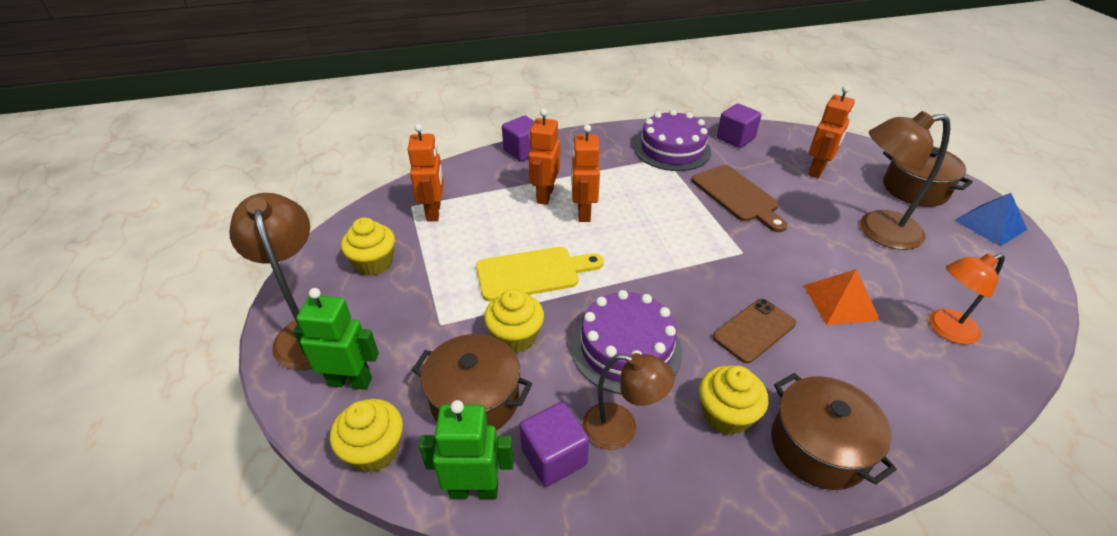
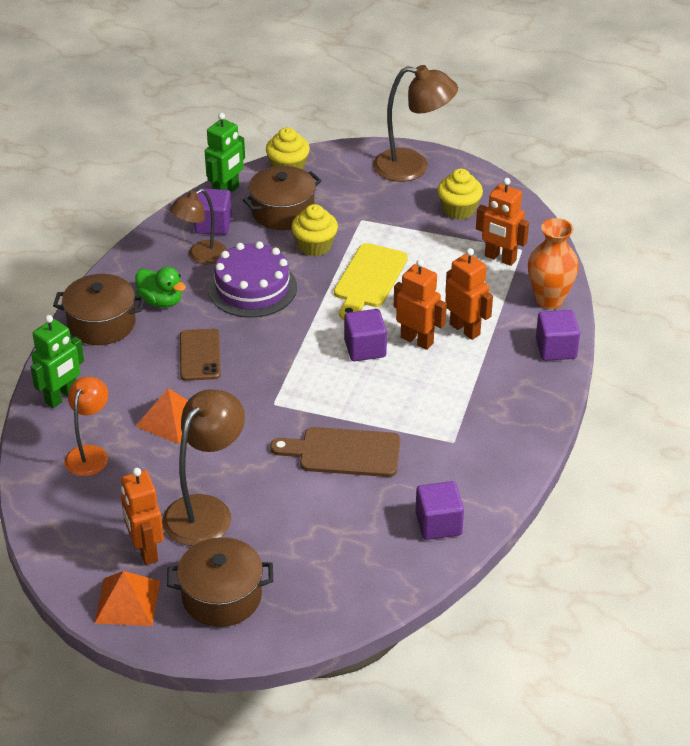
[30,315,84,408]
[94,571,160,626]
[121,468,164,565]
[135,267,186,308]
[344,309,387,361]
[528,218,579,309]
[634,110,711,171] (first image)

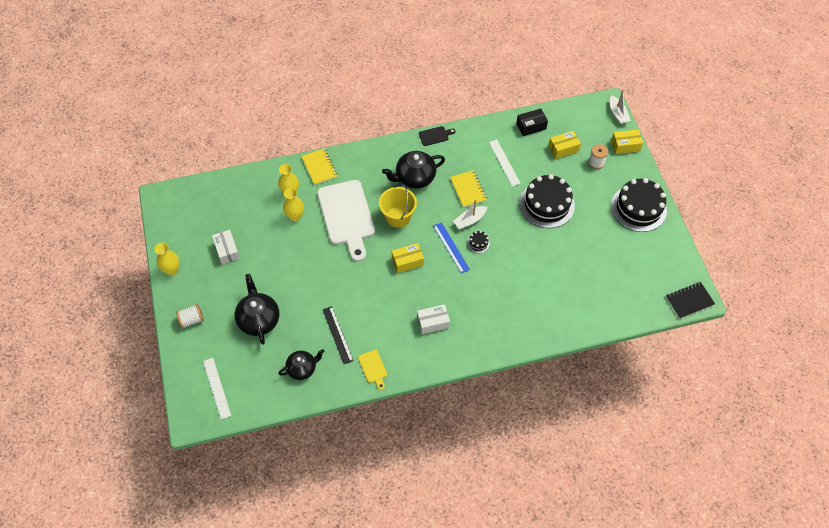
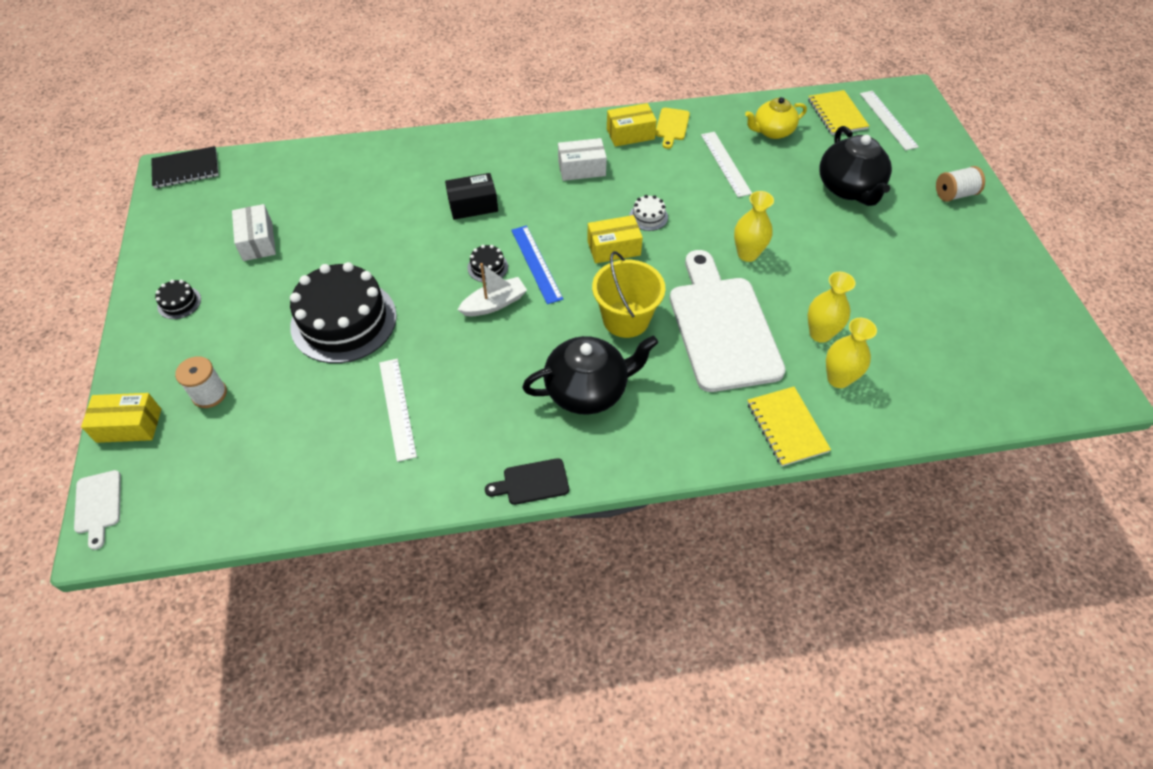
[74,470,121,550]
[155,280,201,319]
[232,204,276,261]
[445,173,498,220]
[607,103,657,147]
[629,195,668,231]
[655,108,690,149]
[701,132,752,197]
[734,191,774,262]
[745,97,807,139]
[808,90,869,135]

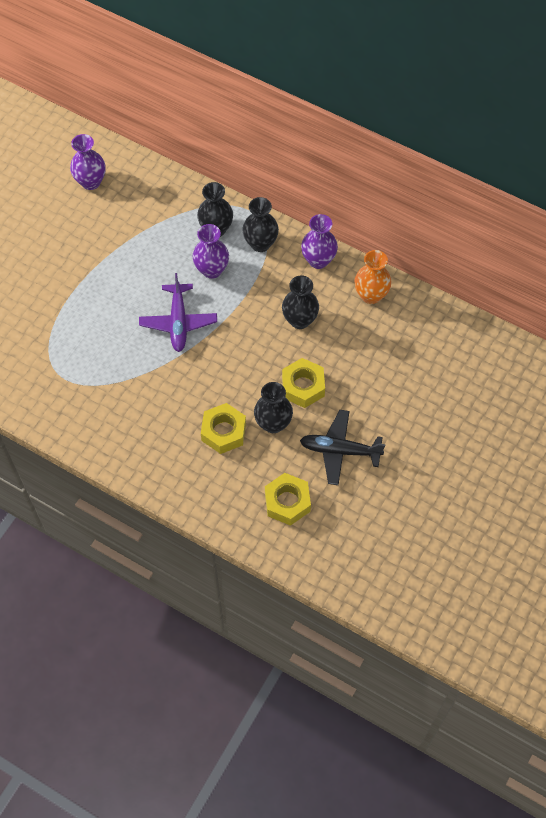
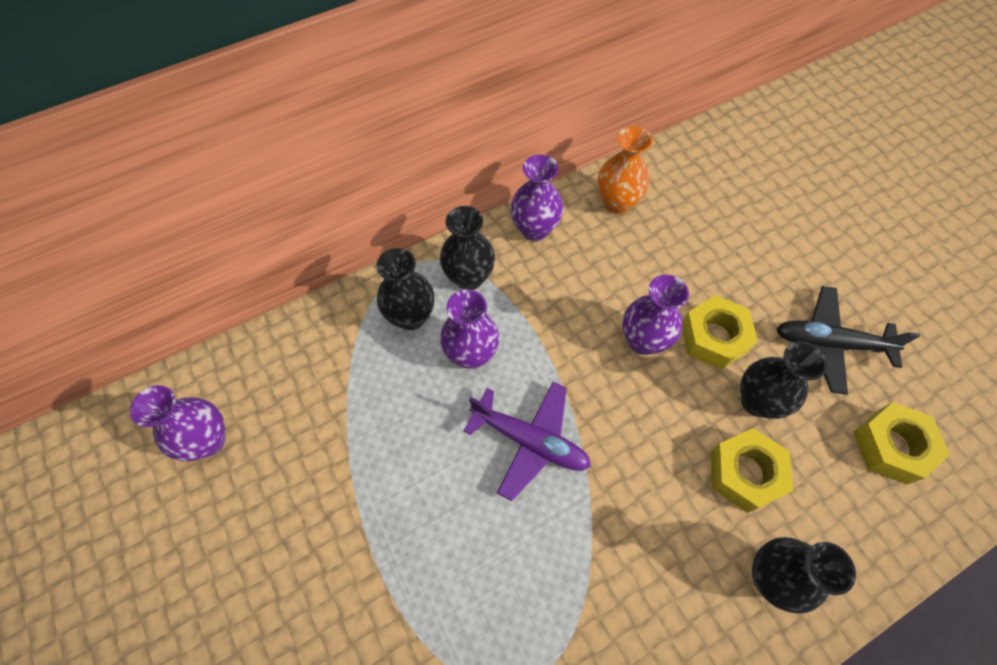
[622,274,689,355]
[752,537,856,614]
[776,286,920,395]

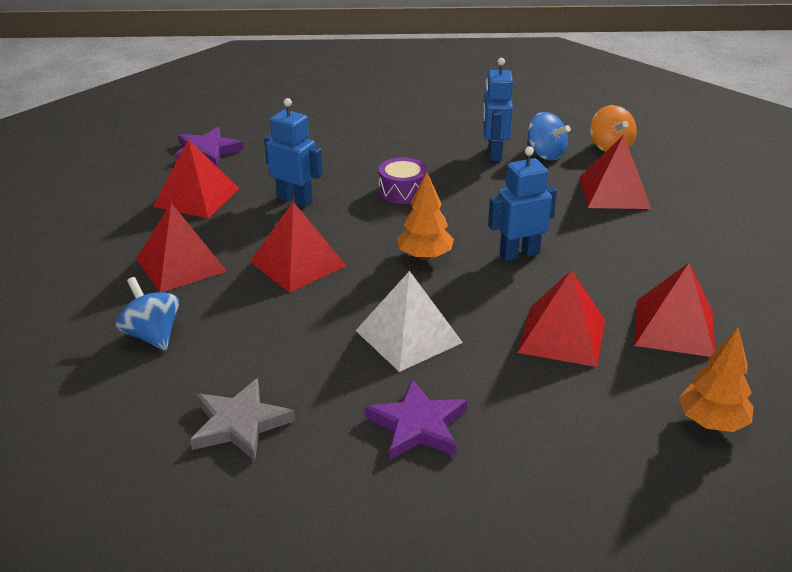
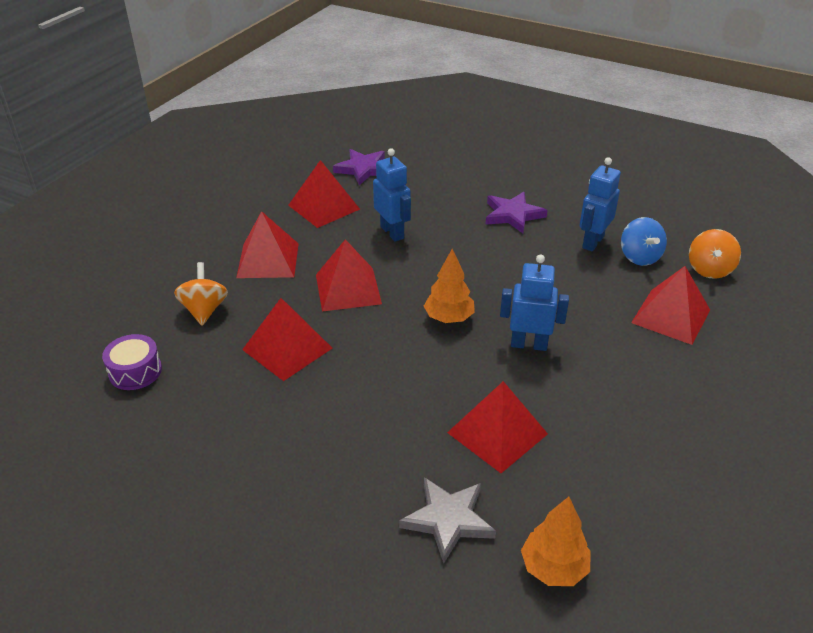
[102,334,162,390]
[174,262,228,326]
[242,298,333,381]
[399,477,496,563]
[485,192,548,233]
[355,271,463,372] (first image)

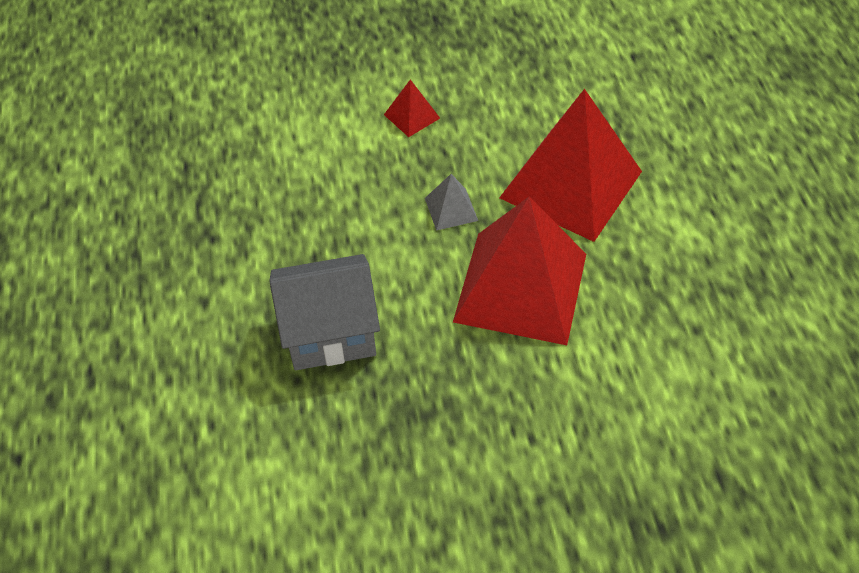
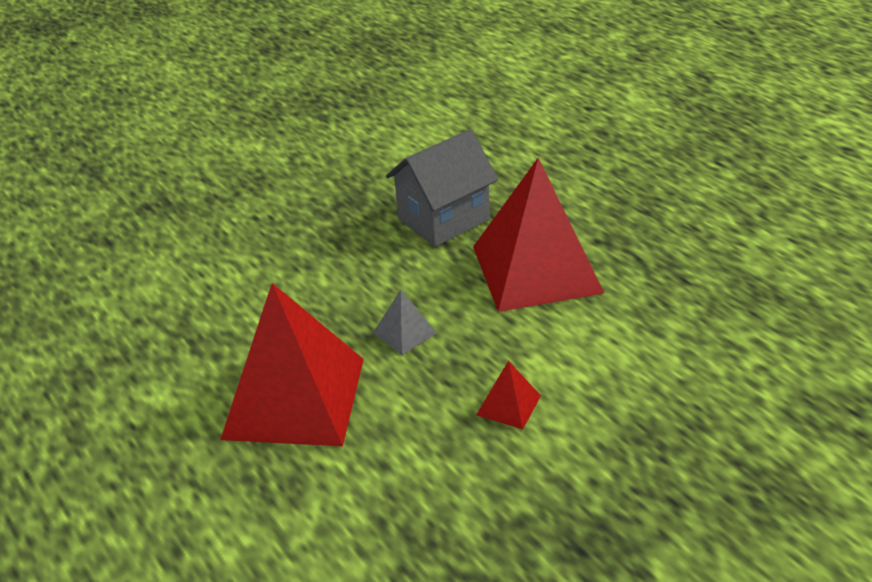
[473,158,605,312]

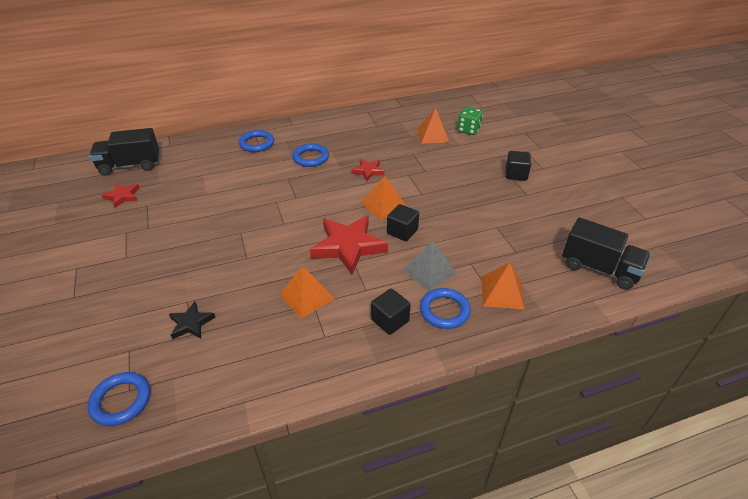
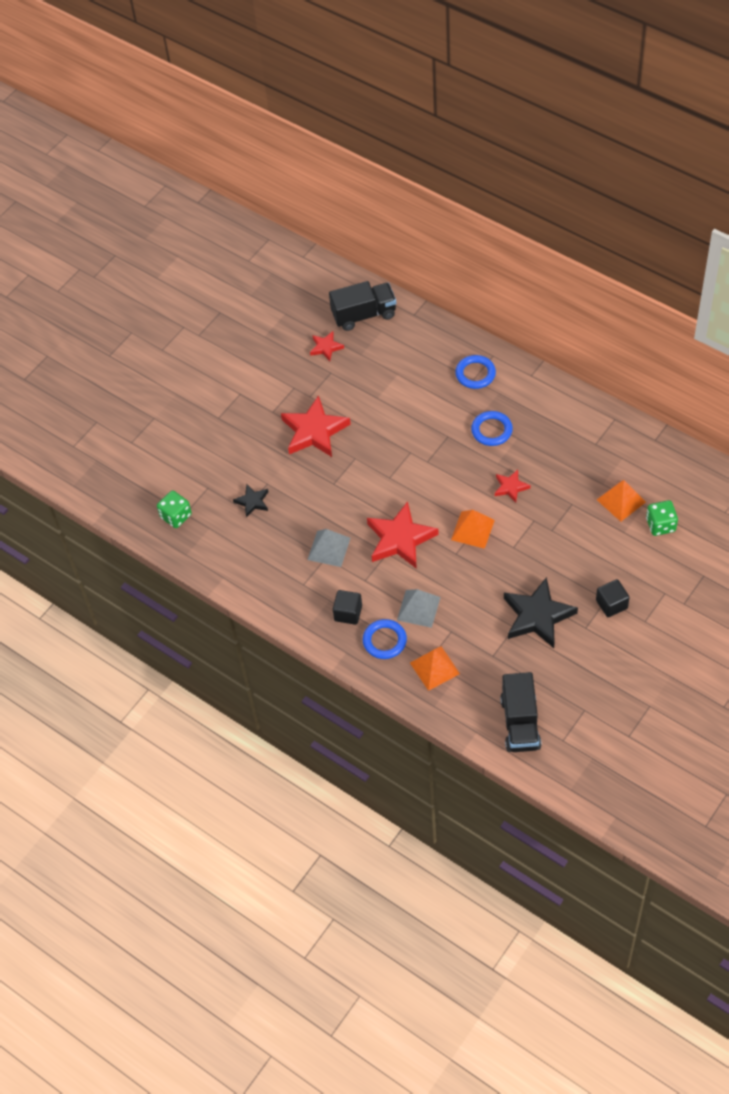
[157,490,192,528]
[281,395,351,457]
[307,529,350,567]
[329,281,396,331]
[504,577,578,648]
[387,204,419,241] (first image)

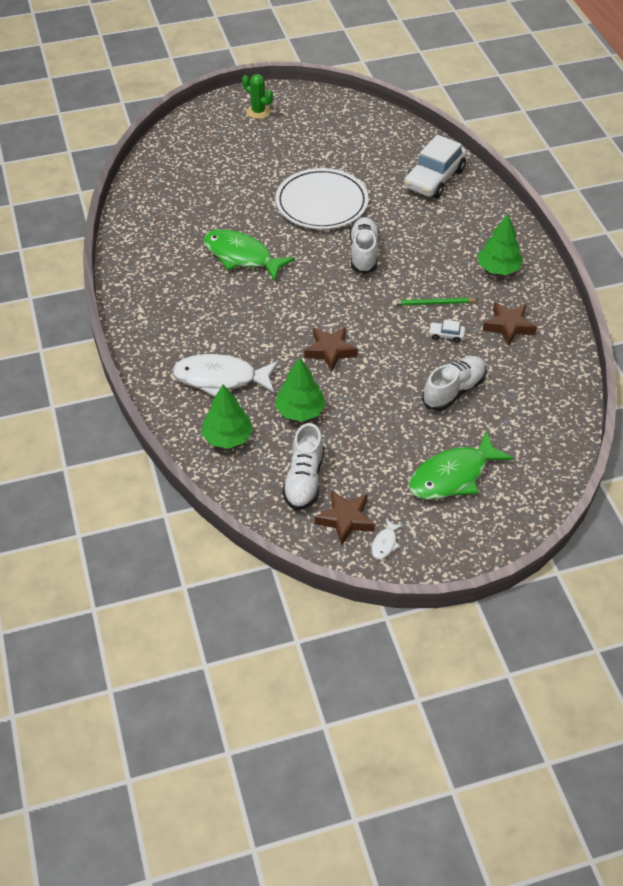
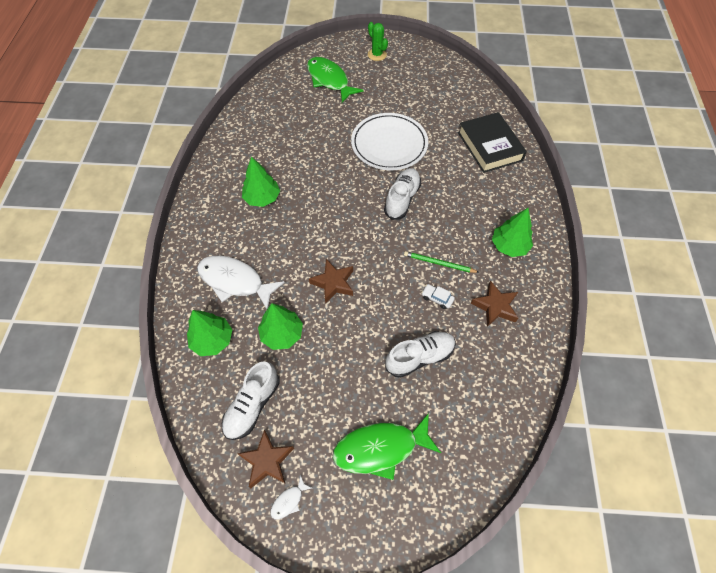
[242,157,280,207]
[307,57,364,103]
[458,112,527,173]

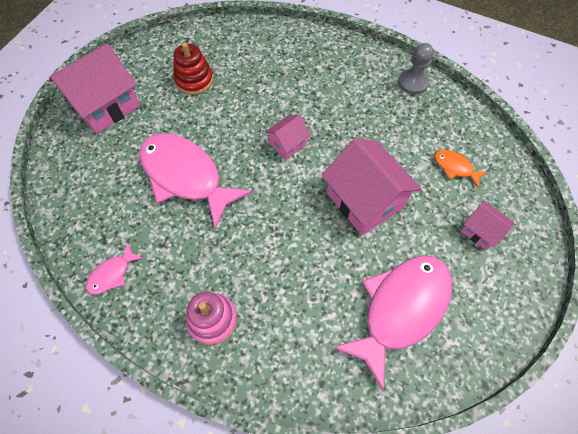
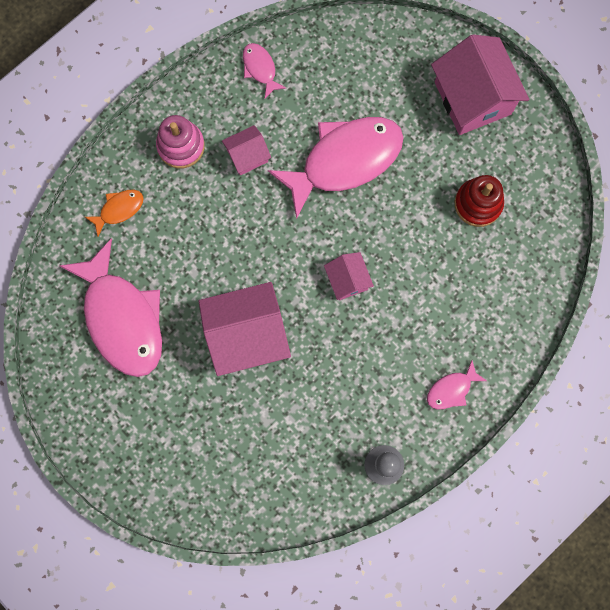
[85,190,144,237]
[222,125,271,175]
[427,360,487,410]

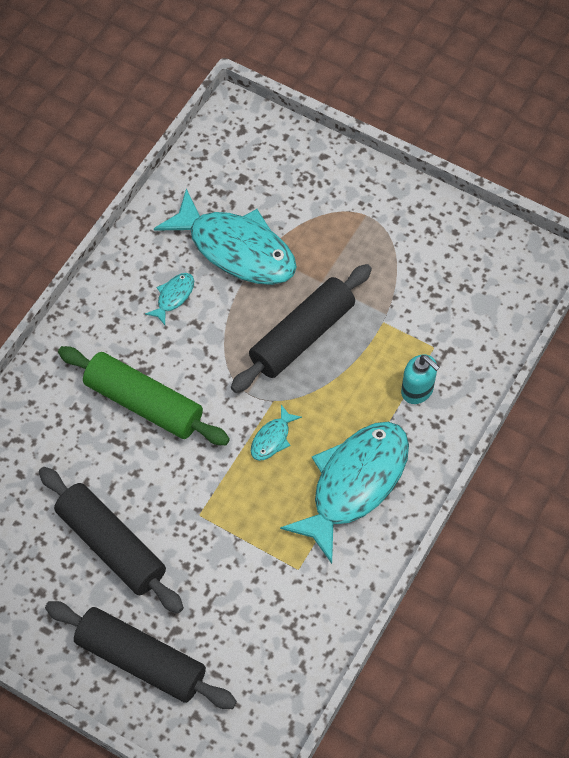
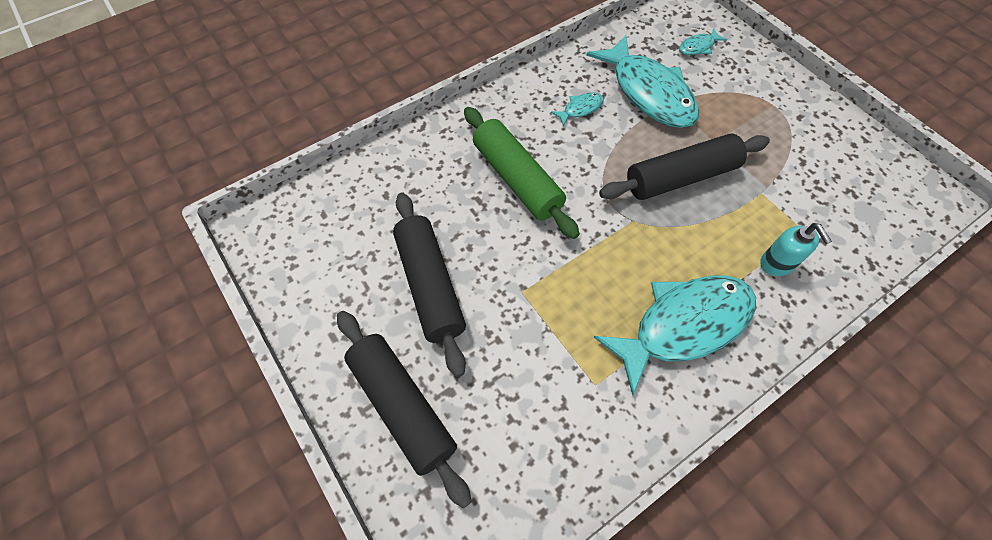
[679,29,727,55]

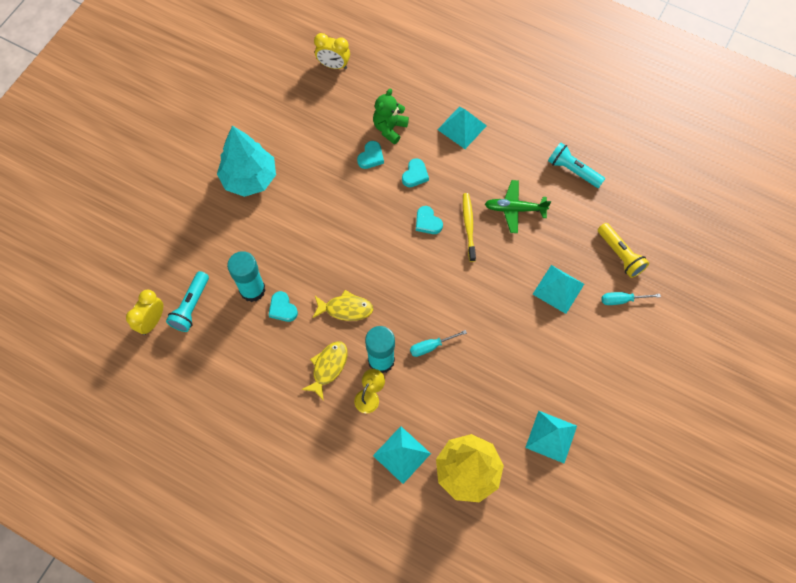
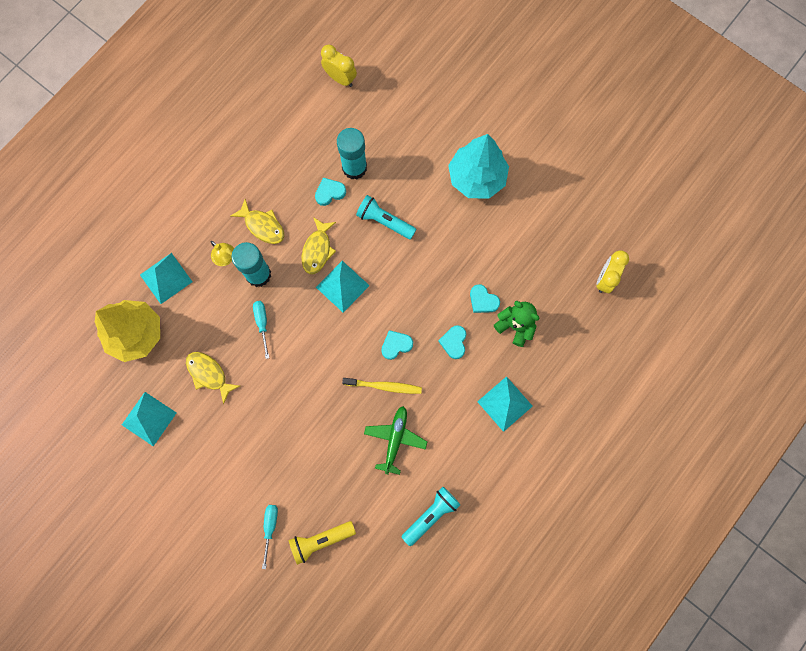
[186,352,240,404]
[316,261,370,312]
[356,195,416,239]
[438,325,466,359]

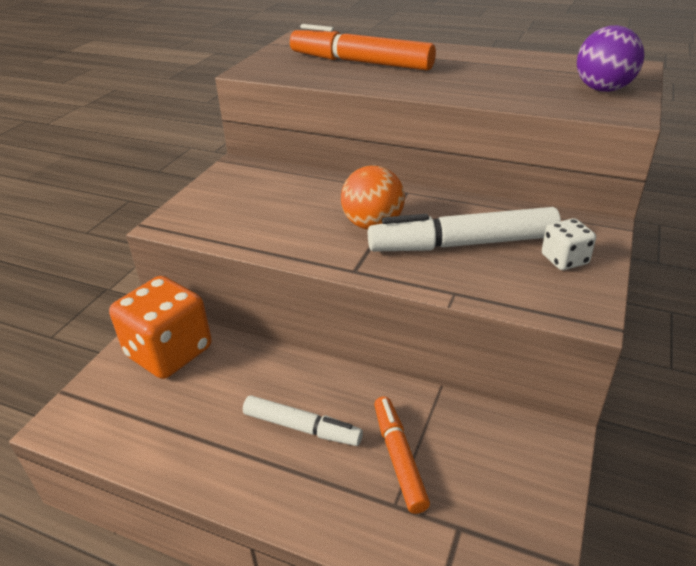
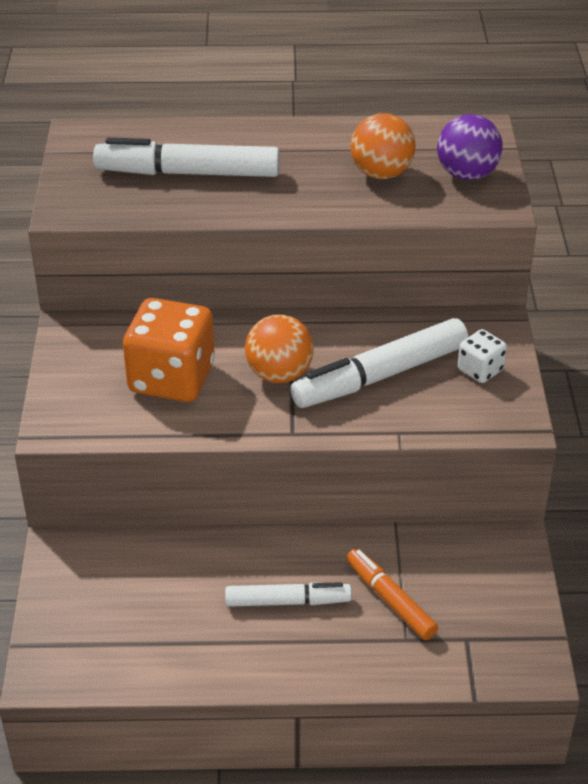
[93,138,280,177]
[123,298,215,402]
[351,113,416,179]

